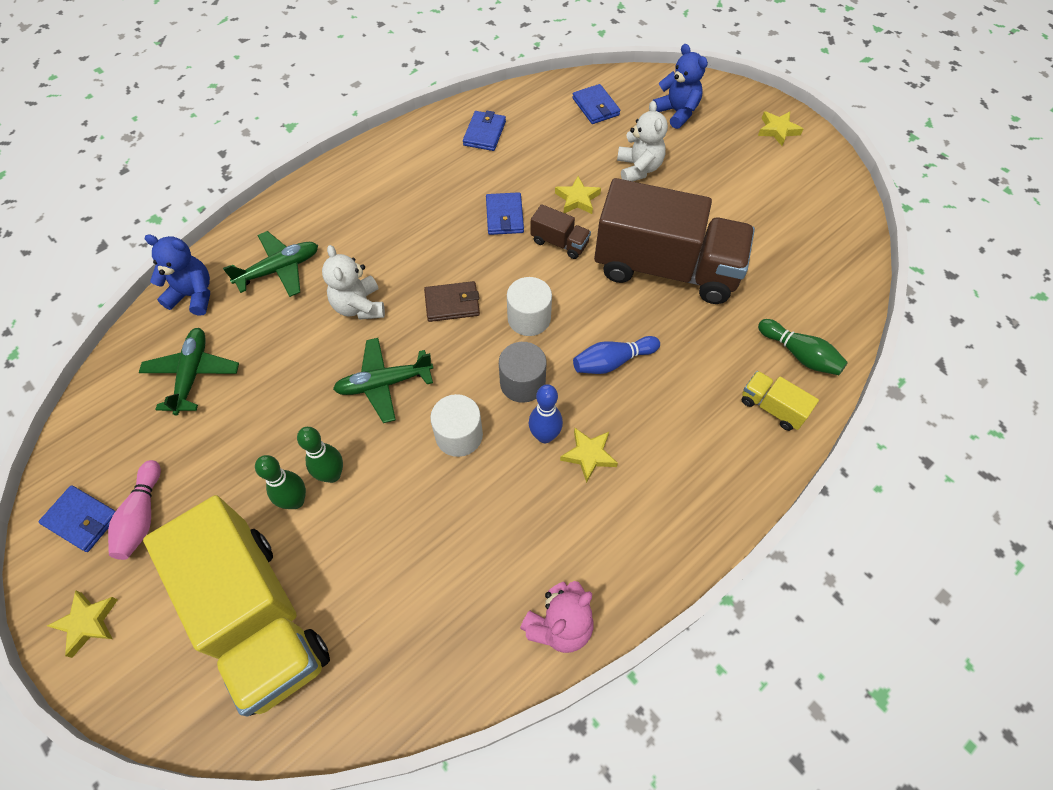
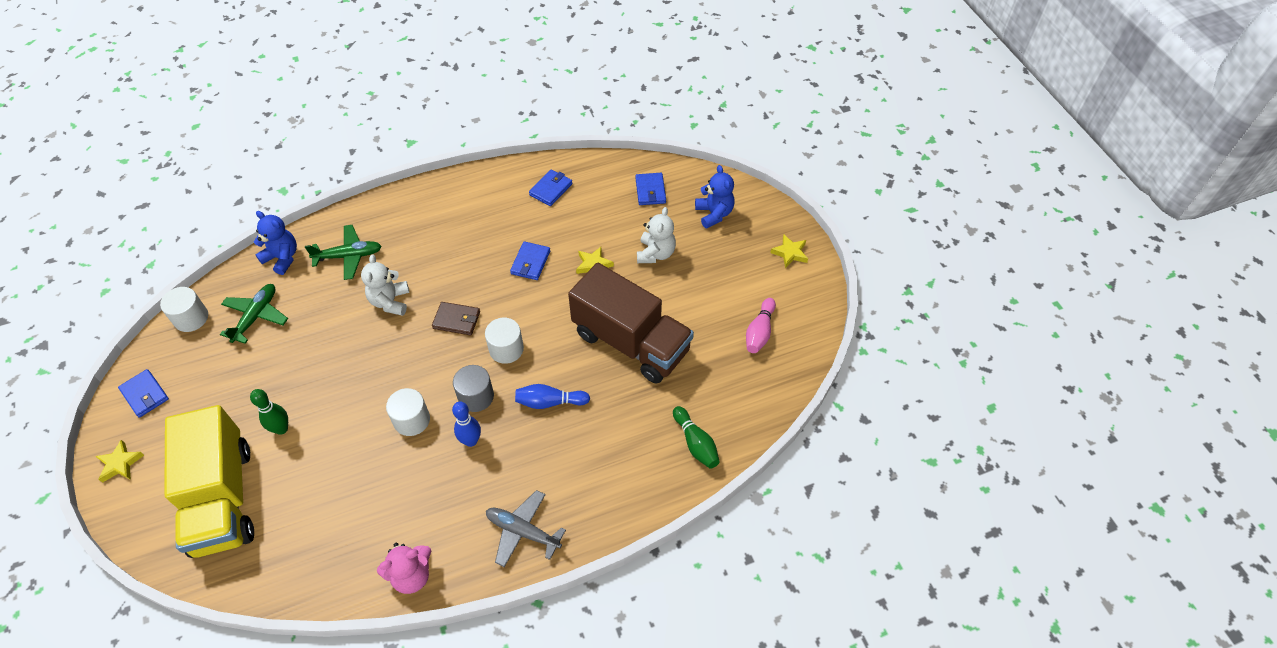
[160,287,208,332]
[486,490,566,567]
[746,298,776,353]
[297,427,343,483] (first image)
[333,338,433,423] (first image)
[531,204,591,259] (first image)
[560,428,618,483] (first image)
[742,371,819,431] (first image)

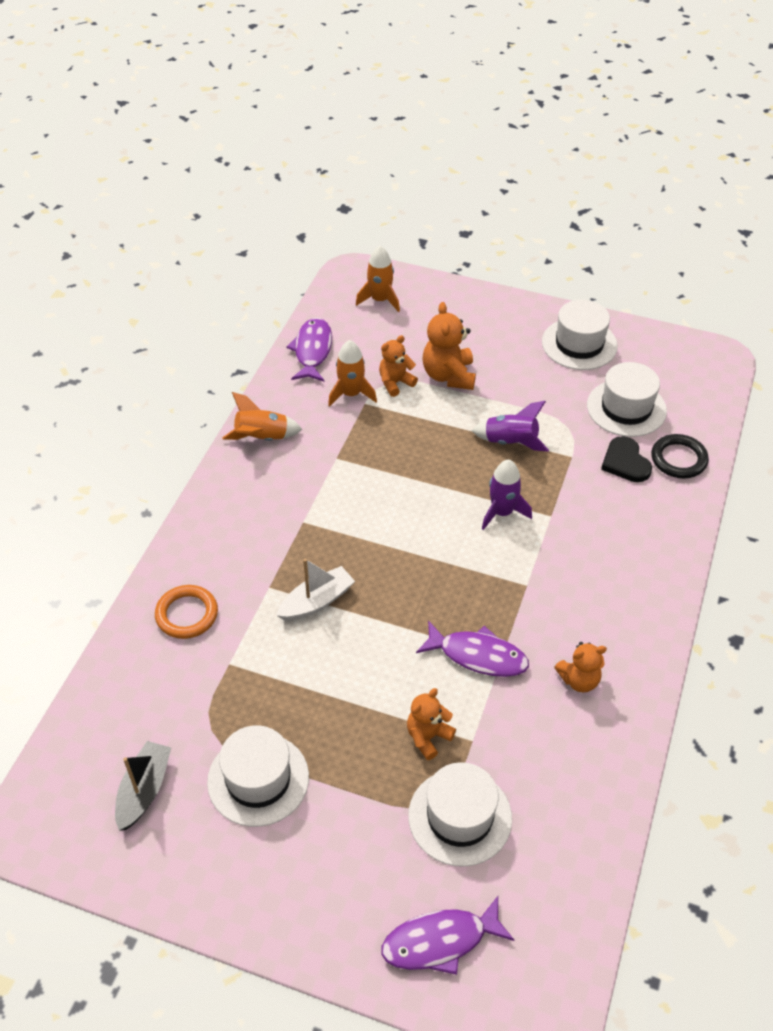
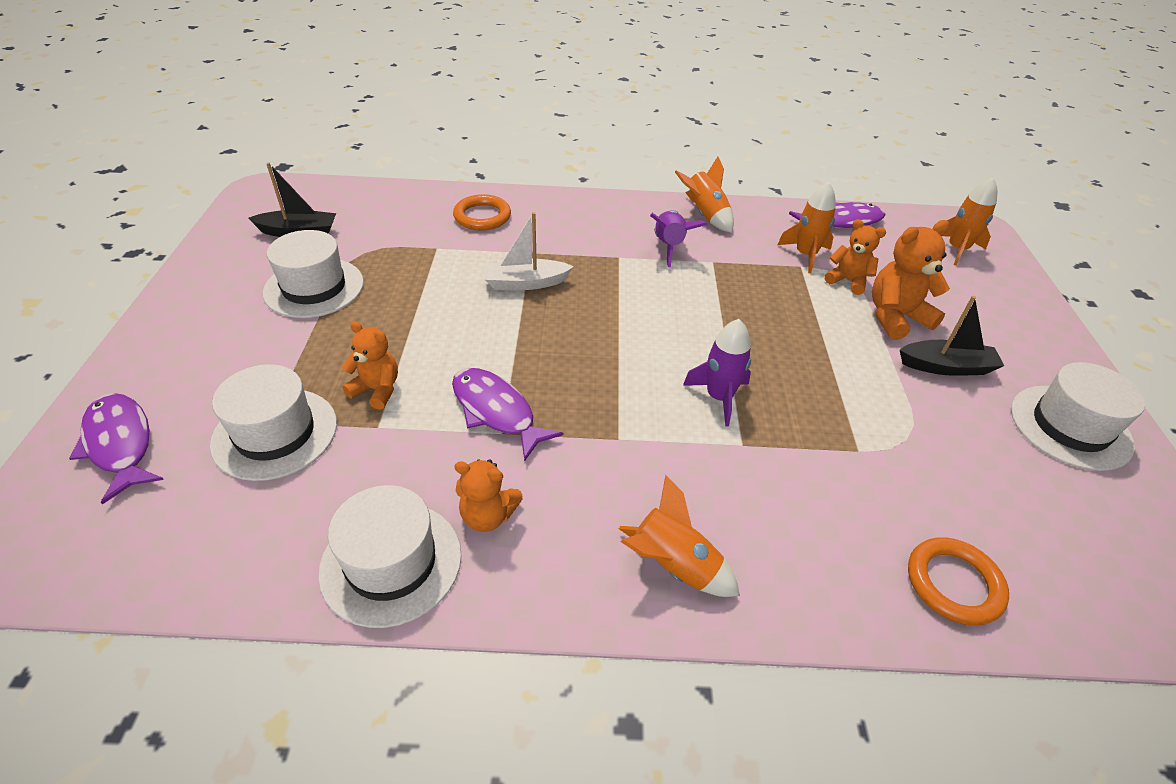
[318,485,462,628]
[452,368,563,461]
[454,459,523,532]
[483,212,574,290]
[619,475,740,597]
[650,210,707,268]
[900,296,1004,376]
[908,537,1009,626]
[601,436,652,482] (first image)

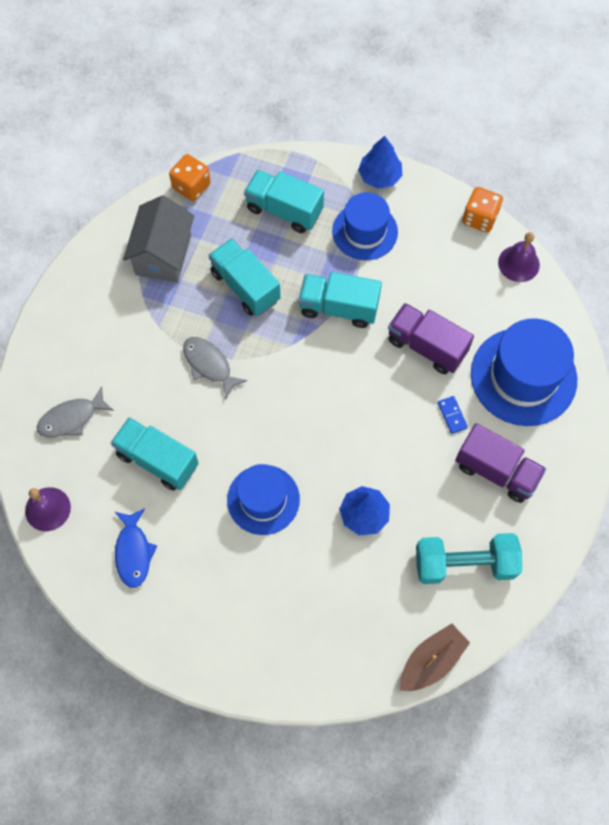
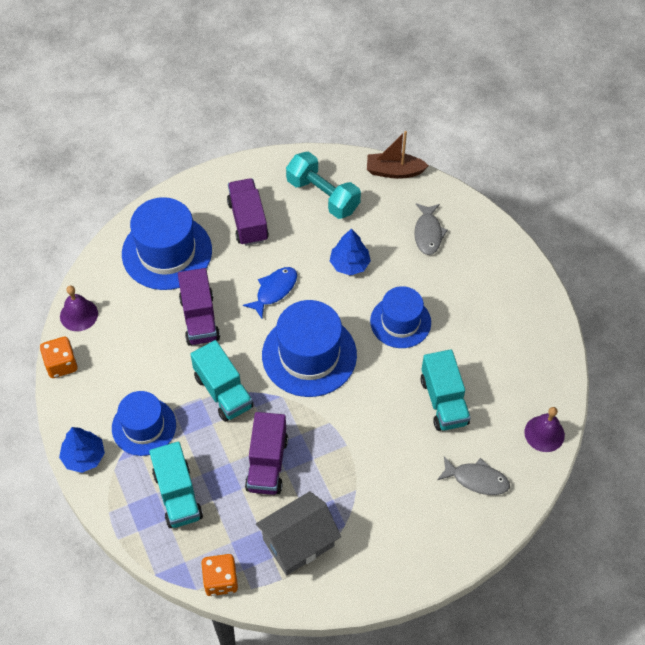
[243,267,297,318]
[245,412,288,495]
[262,300,357,397]
[414,203,448,255]
[438,396,468,434] (first image)

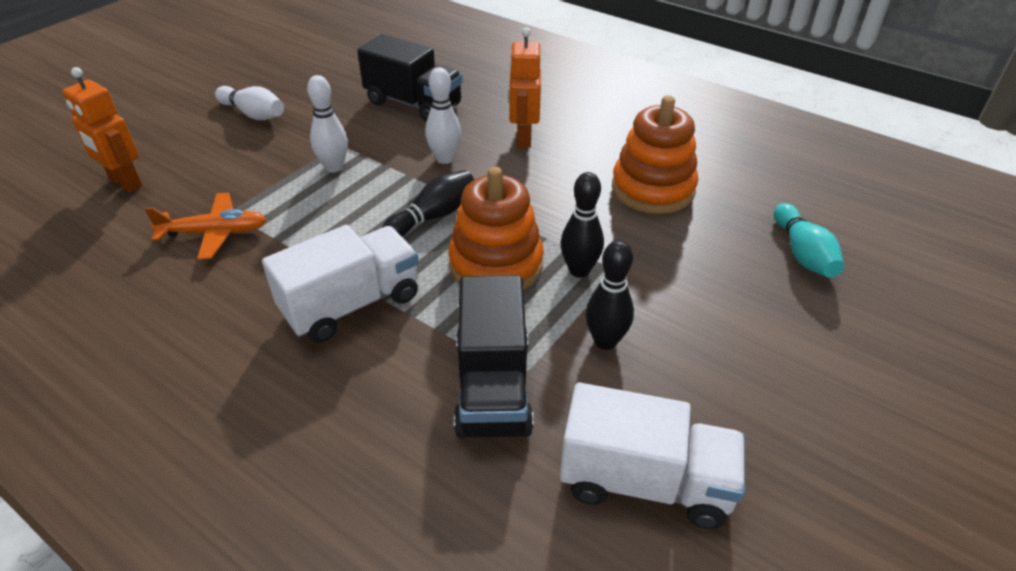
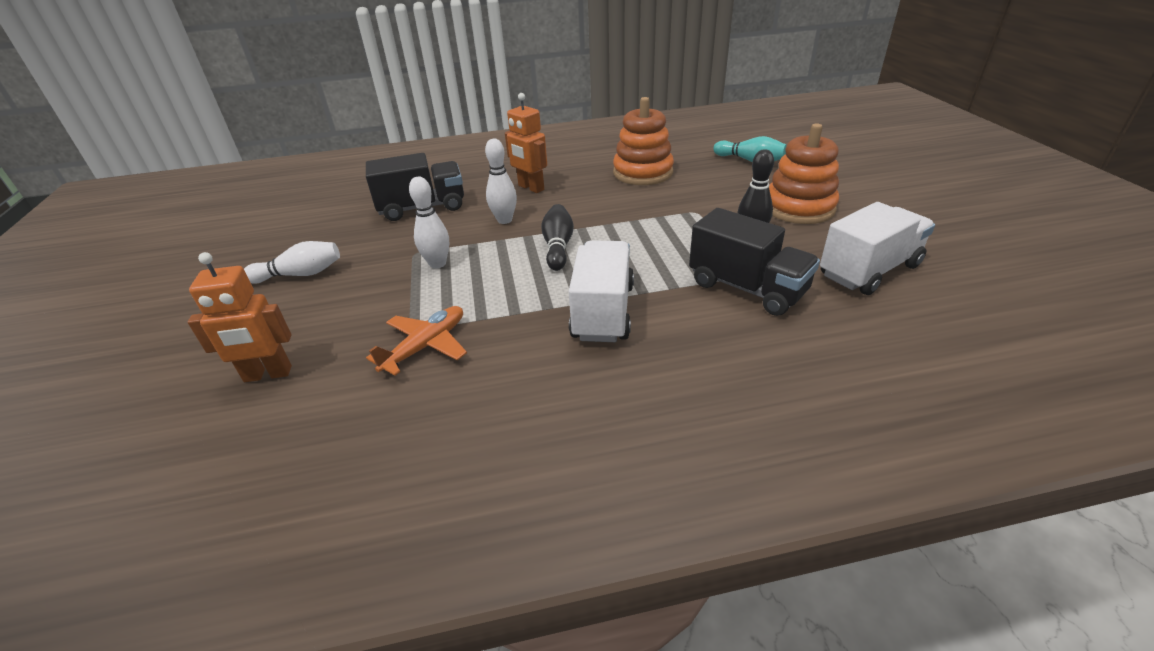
[769,123,839,224]
[560,172,604,277] (first image)

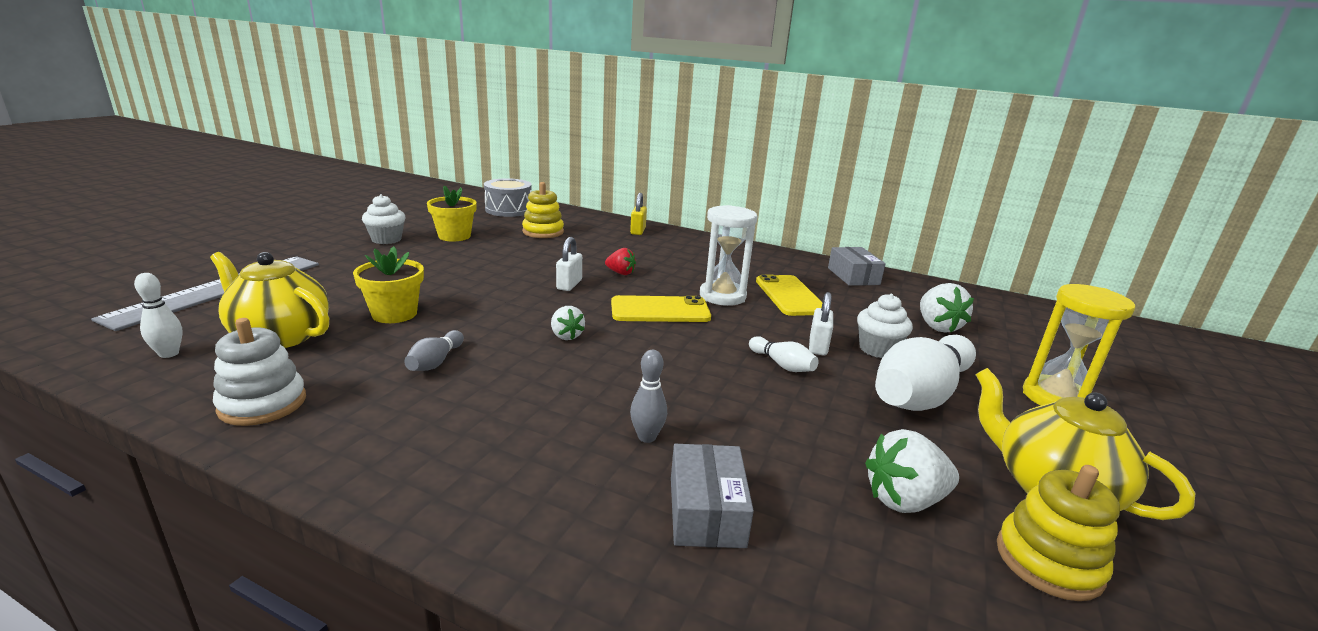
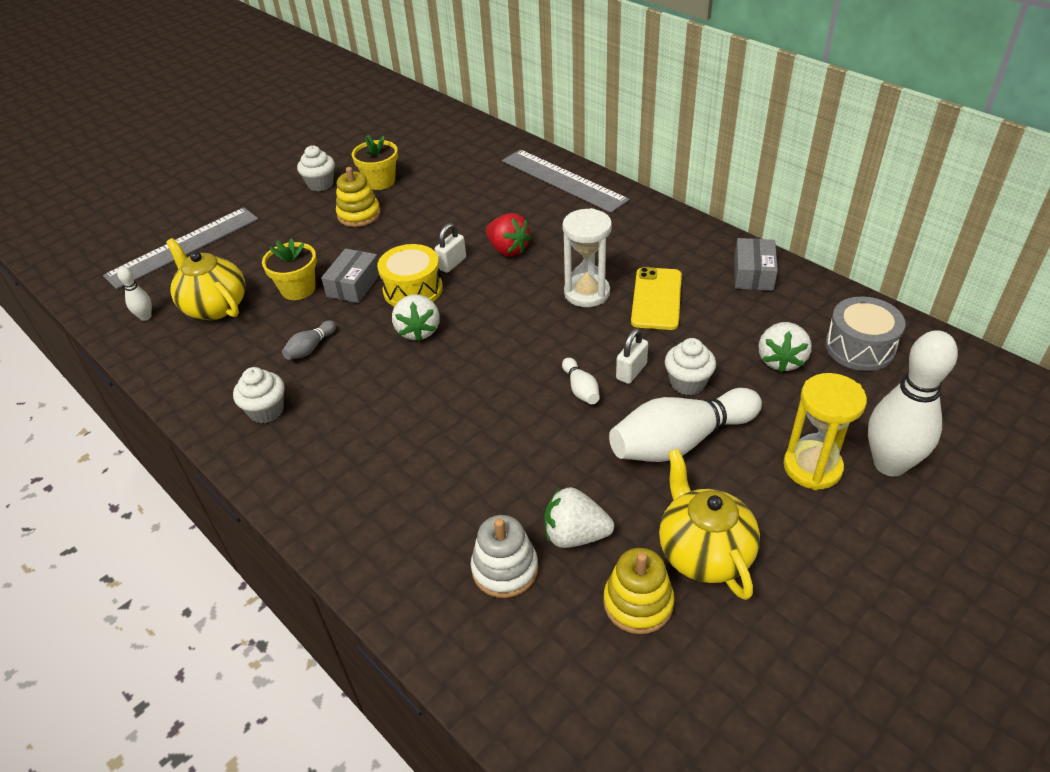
[233,367,285,423]
[321,248,379,303]
[336,167,381,227]
[377,244,443,307]
[392,294,440,342]
[471,515,538,598]
[486,213,531,256]
[502,149,629,213]
[825,297,906,371]
[868,330,958,477]
[611,295,711,322] (first image)
[630,350,667,443] (first image)

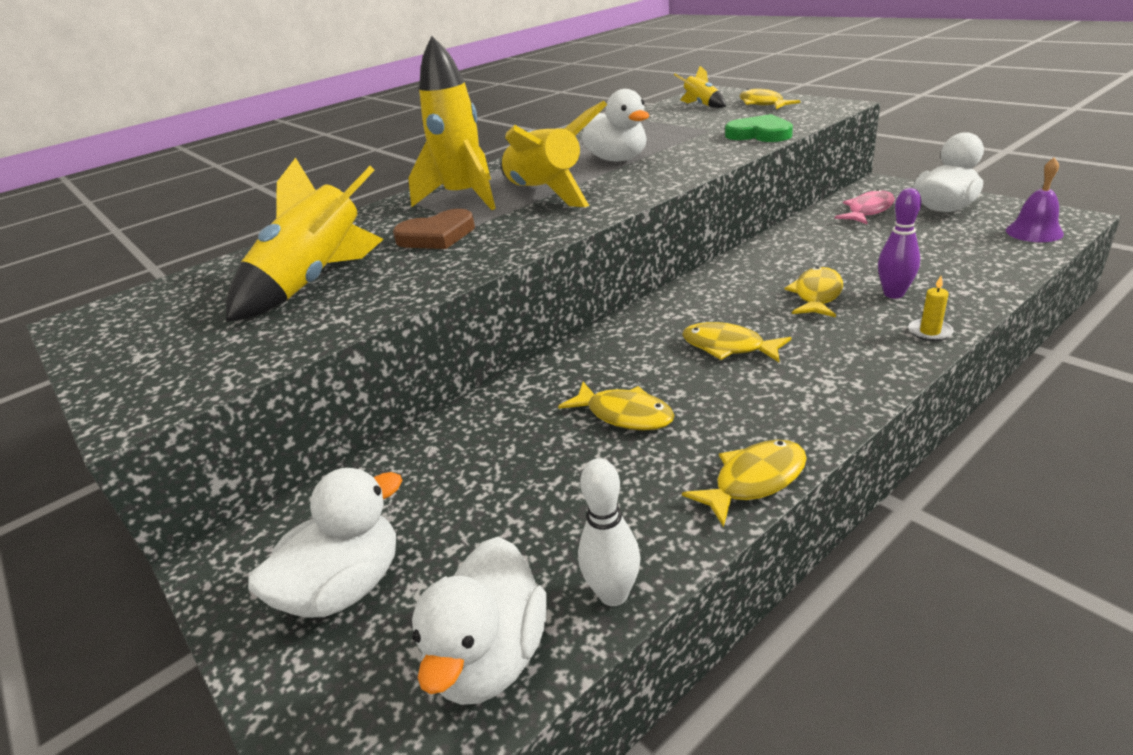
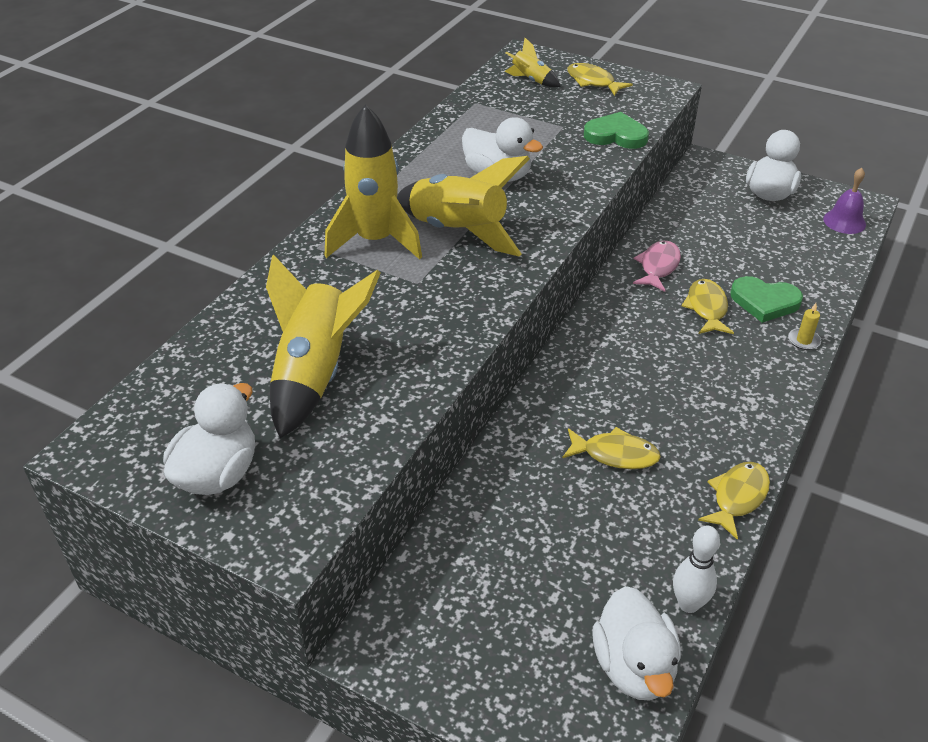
[163,383,255,495]
[633,241,681,292]
[730,276,803,323]
[393,209,475,249] (first image)
[682,322,791,362] (first image)

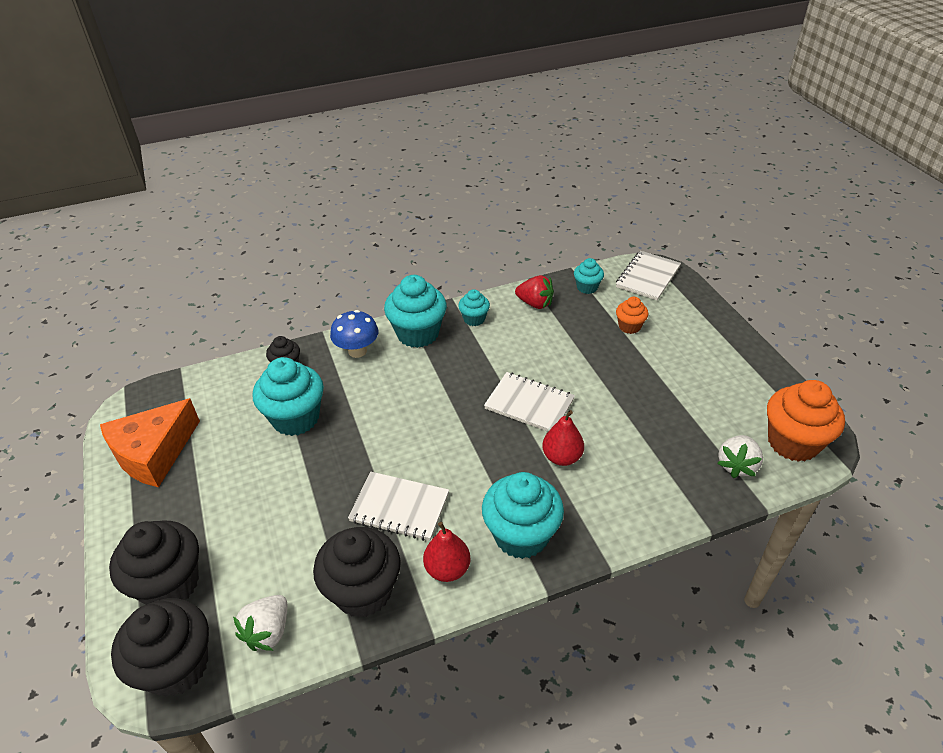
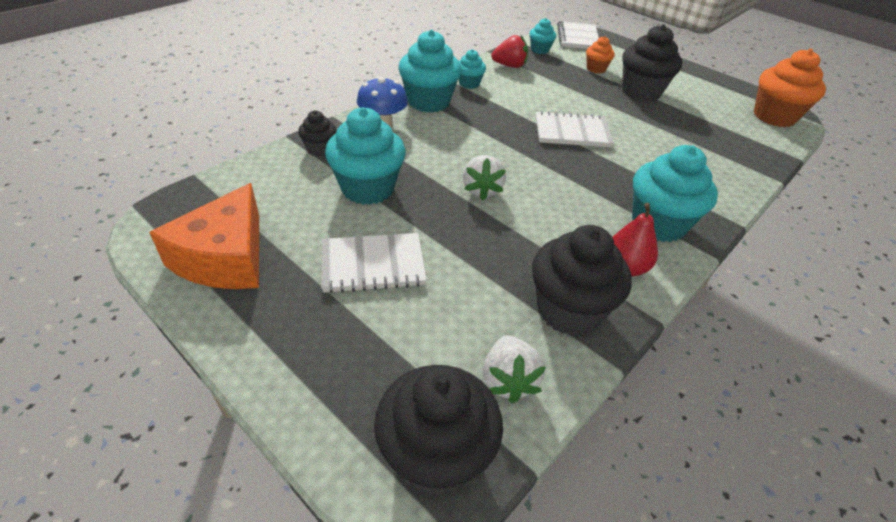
[322,233,427,293]
[463,155,506,200]
[622,24,682,101]
[542,410,584,466] (first image)

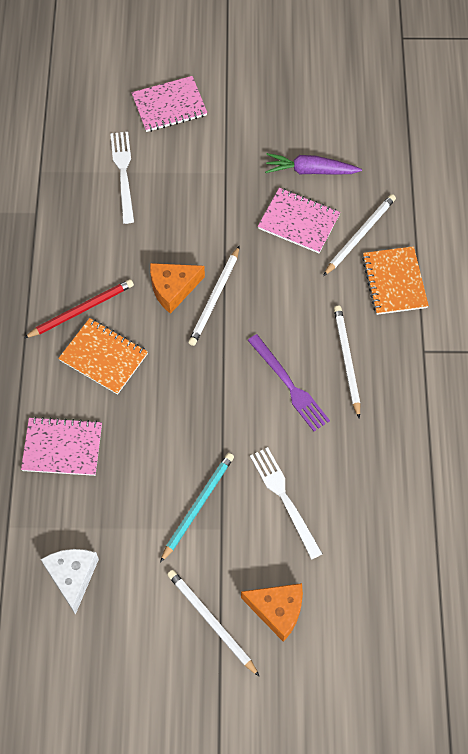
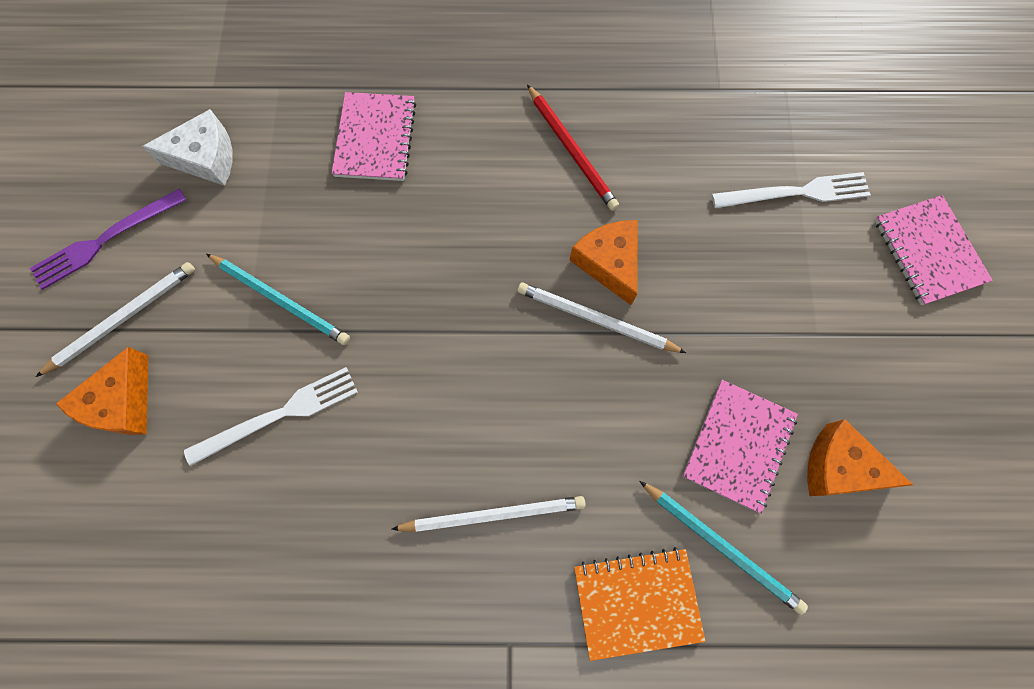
[30,188,186,290]
[639,481,808,615]
[807,419,913,496]
[58,318,148,395] (first image)

